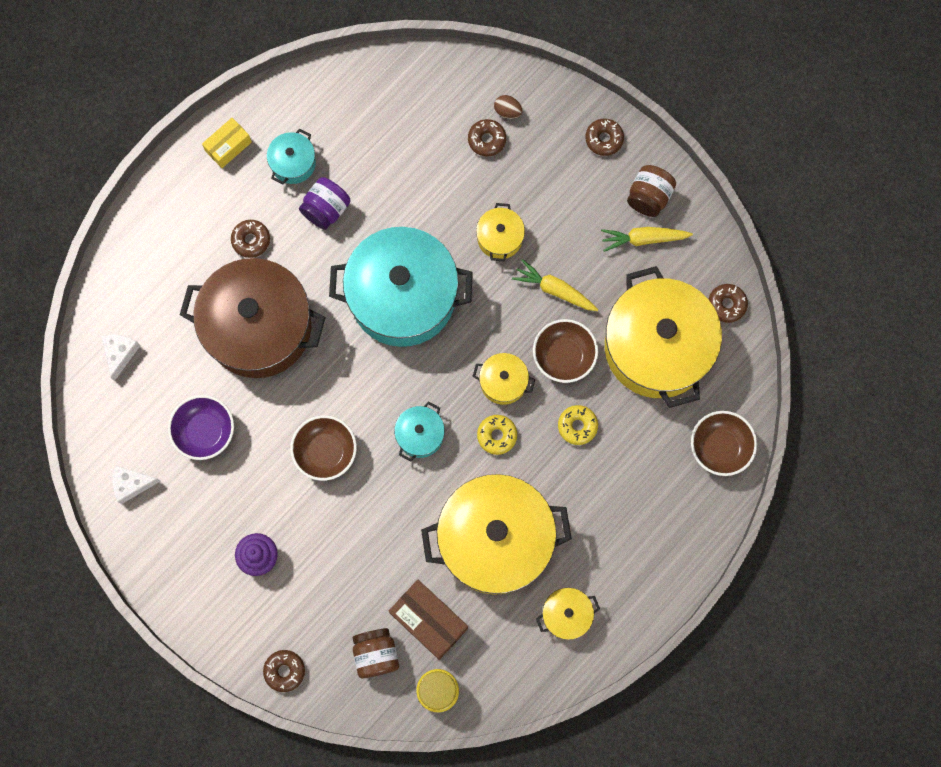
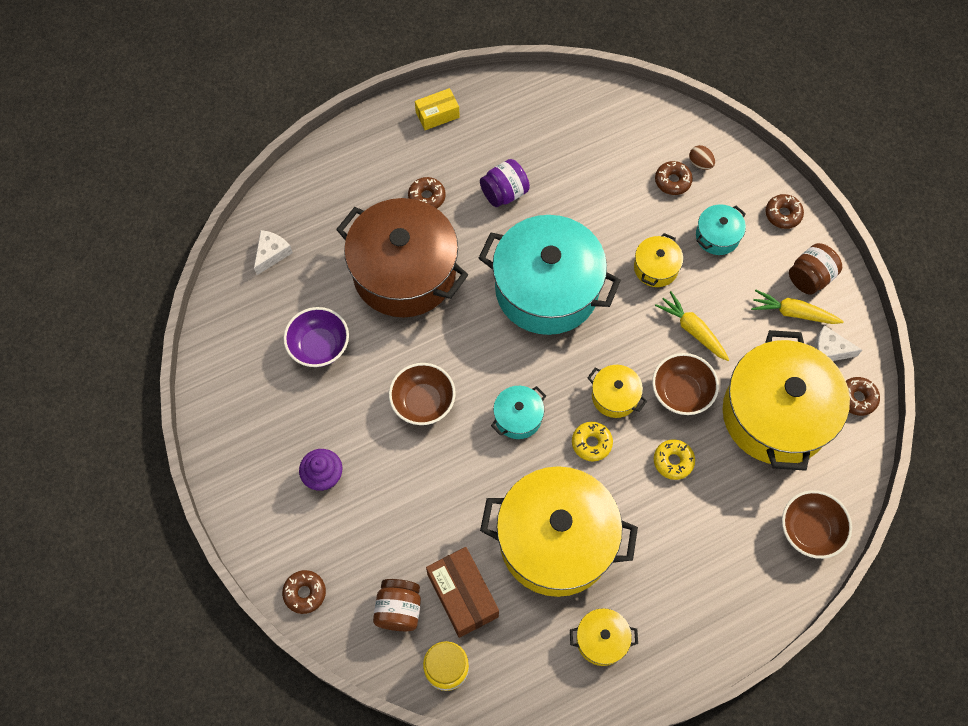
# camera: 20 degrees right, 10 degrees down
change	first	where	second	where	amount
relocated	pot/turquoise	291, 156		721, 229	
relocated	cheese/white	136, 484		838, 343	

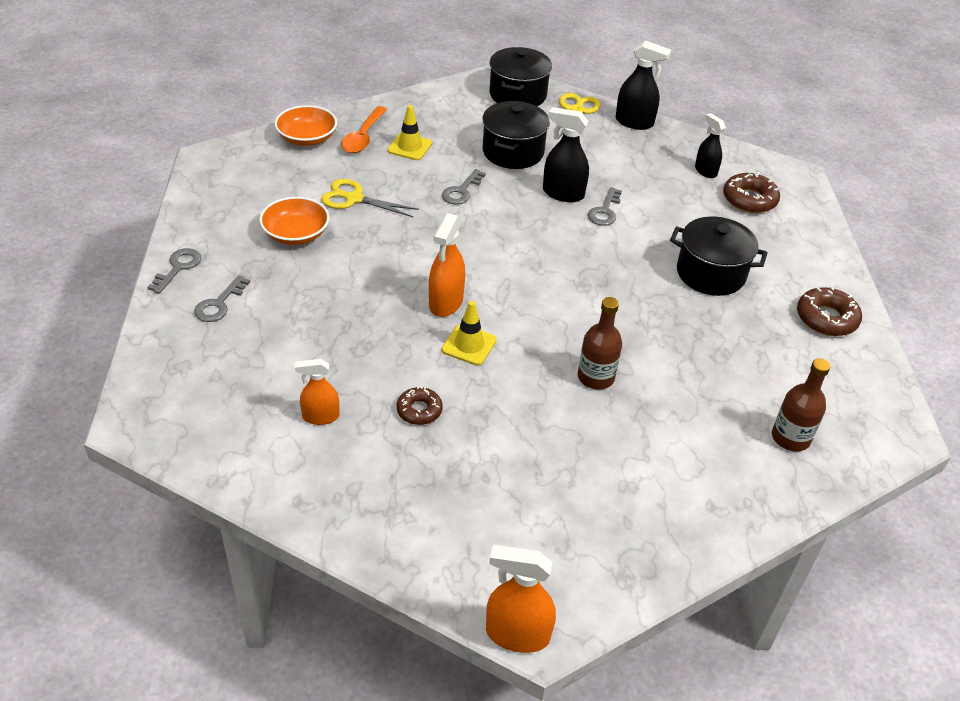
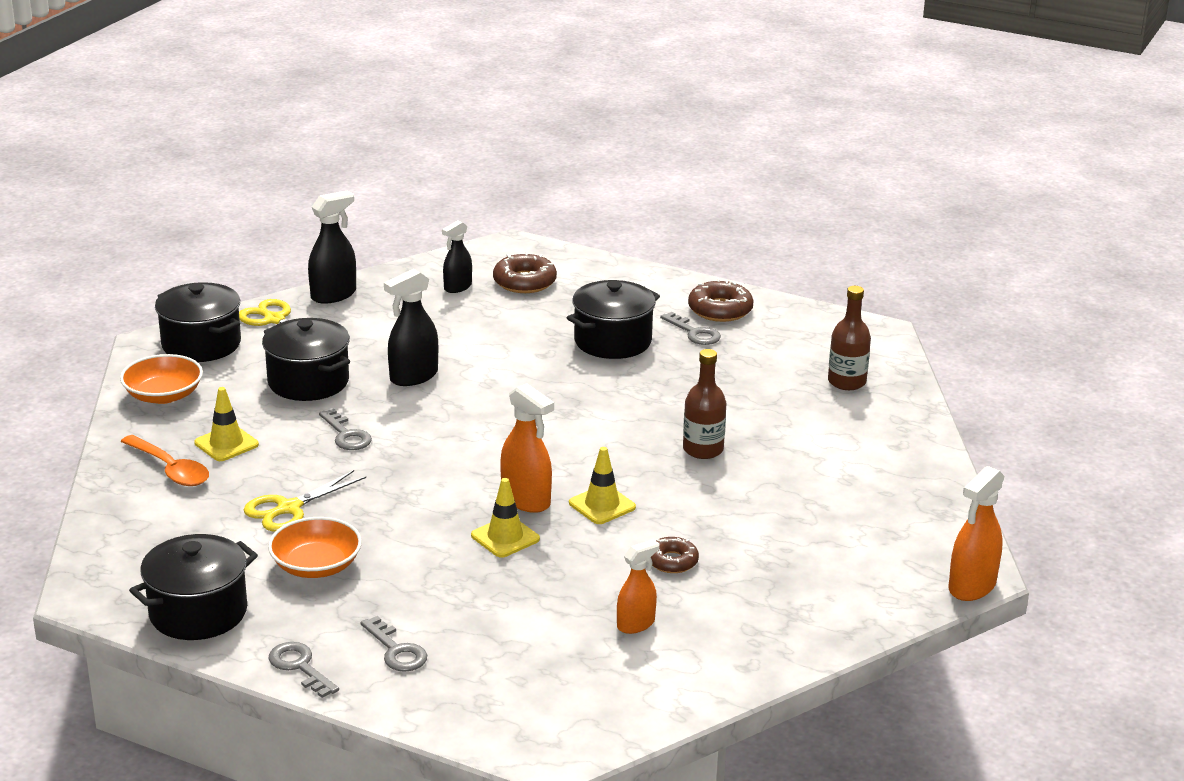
# camera: 60 degrees left, 15 degrees down
change	first	where	second	where	amount
relocated	bowl/orange	306, 125		161, 379	
appeared			pot/black	193, 587	
spun	spray bottle/black	710, 145		457, 256	45 degrees counterclockwise
appeared			traffic cone/yellow	505, 518	
spun	spray bottle/orange	317, 392		638, 586	150 degrees counterclockwise
relocated	key/grey	605, 206		690, 328	

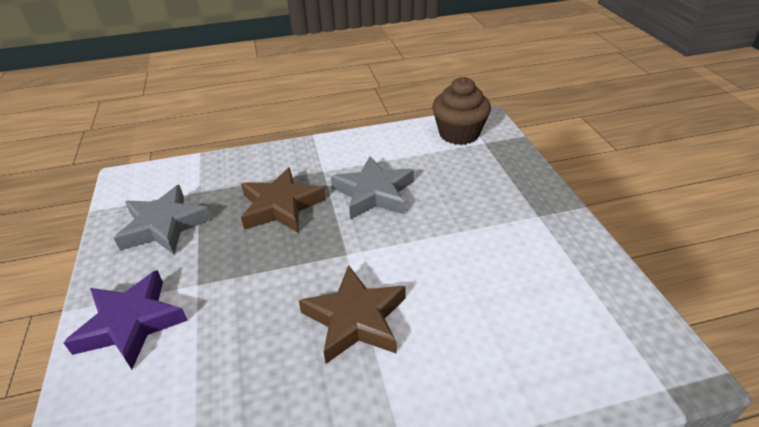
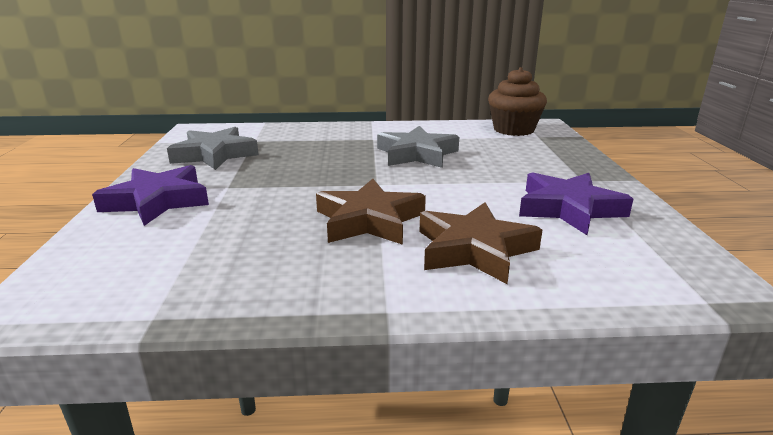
# camera: 10 degrees right, 15 degrees down
change	first	where	second	where	amount
relocated	star/brown	283, 200		480, 243	
appeared			star/purple	576, 203	

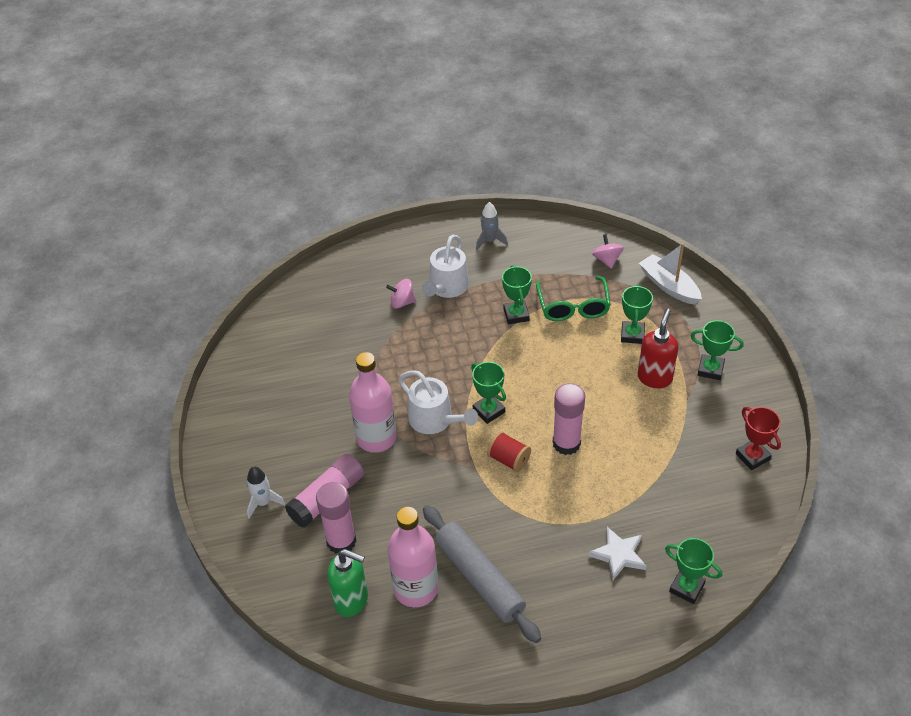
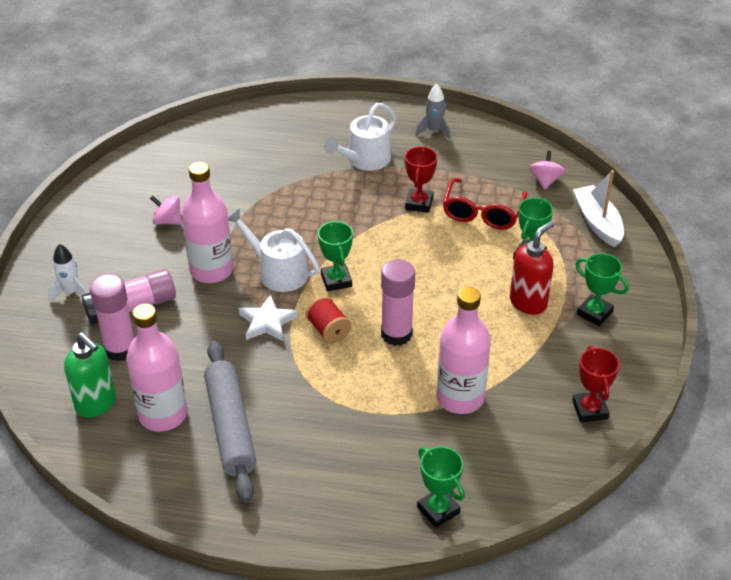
# camera: 20 degrees right, 5 degrees down
change	first	where	second	where	amount
relocated	spinning top/pink	401, 294		166, 210	
spun	watering can/white	438, 402		274, 250	150 degrees clockwise
relocated	star/white	618, 553		268, 318	
colour	trophy/green	517, 294	trophy/red	421, 179	
appeared			bottle/pink	463, 350	
colour	glasses/green	573, 298	glasses/red	485, 204	

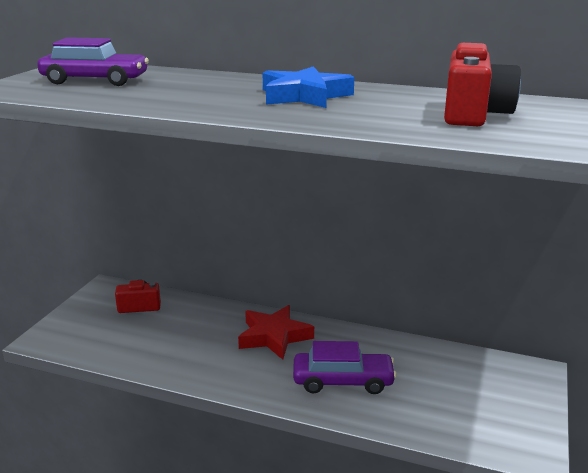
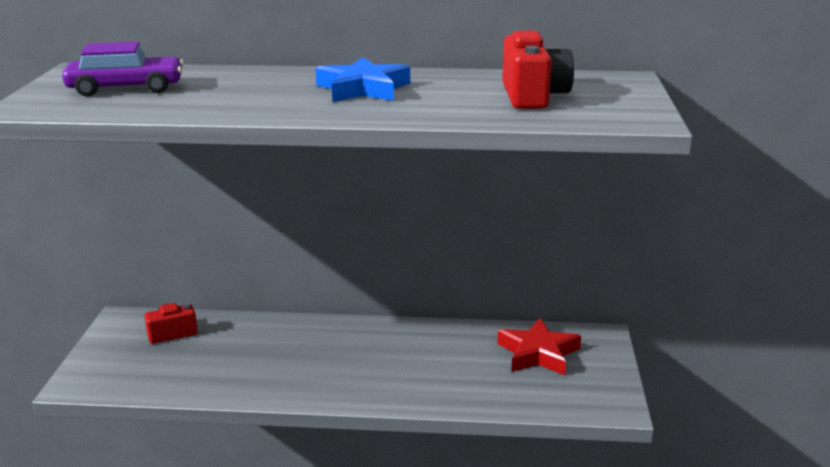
# camera: 15 degrees left, 0 degrees up
change	first	where	second	where	amount
relocated	star/red	276, 332		539, 346	
missing	car/purple	345, 367			

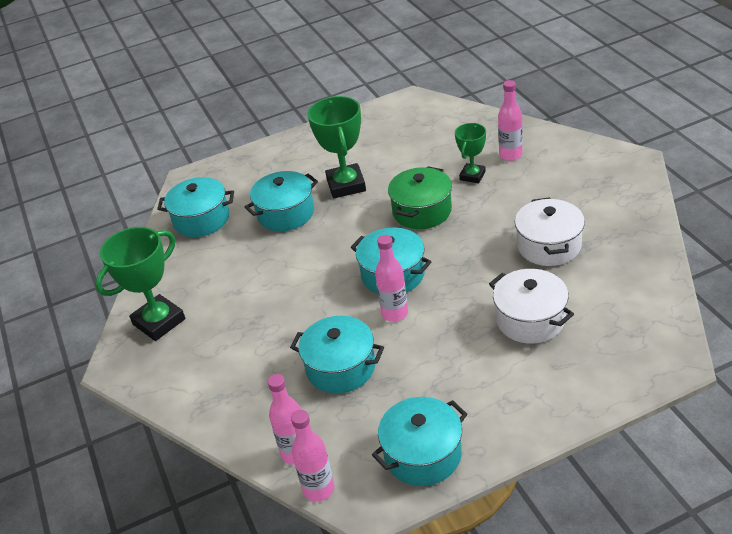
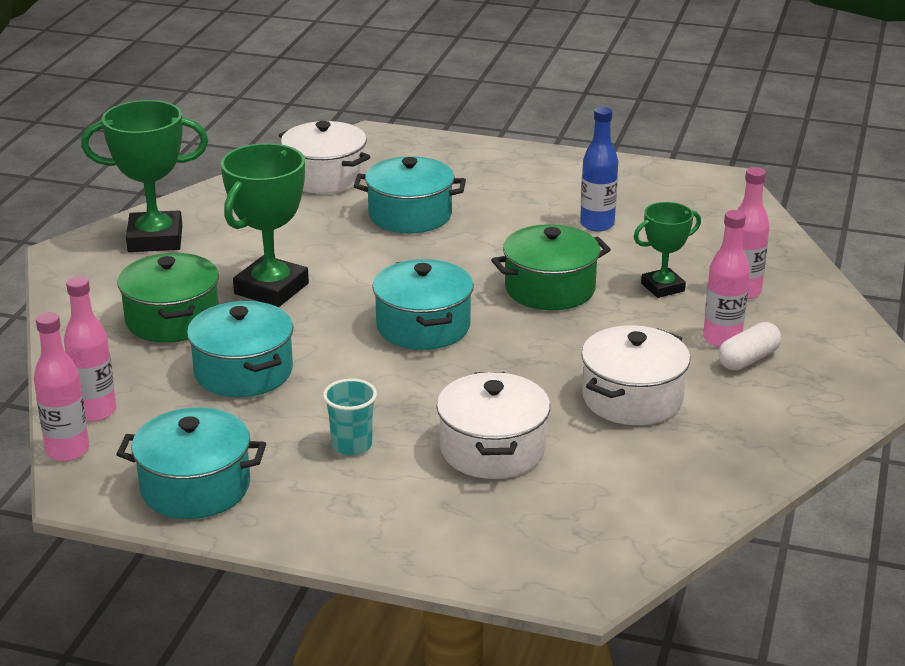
# camera: 35 degrees right, 10 degrees down
change	first	where	second	where	amount
appeared			pot/green	168, 297	
relocated	trophy/green	336, 147		265, 225	
colour	pot/turquoise	195, 207	pot/white	324, 157	
appeared			cup/turquoise	350, 417	
appeared			bottle/blue	599, 169	
relocated	bottle/pink	391, 278		726, 278	
appeared			capsule/white	749, 346	

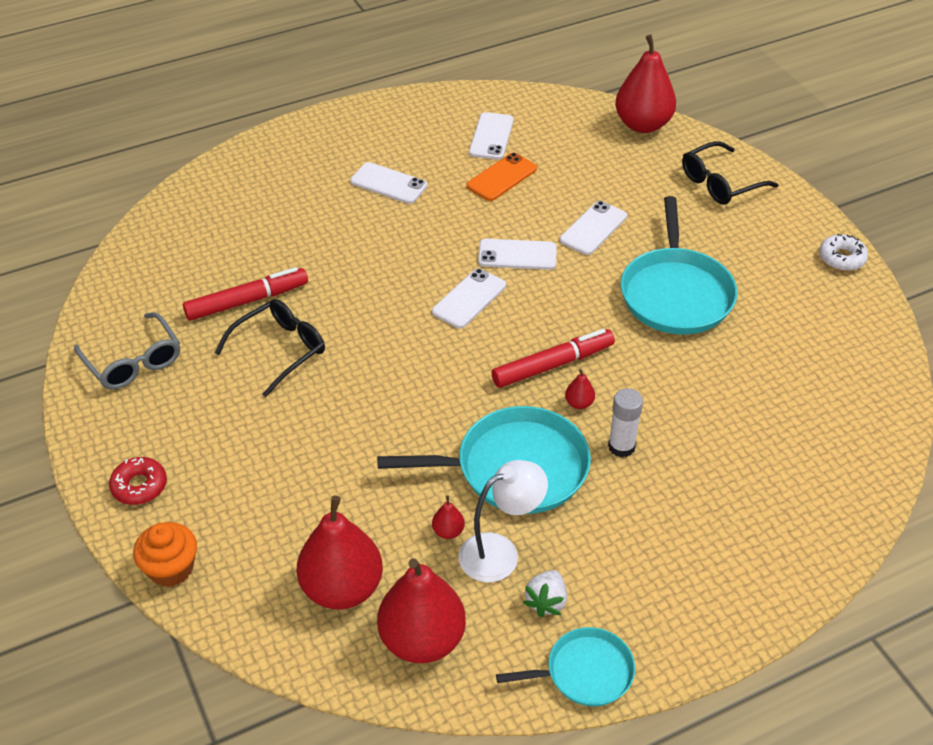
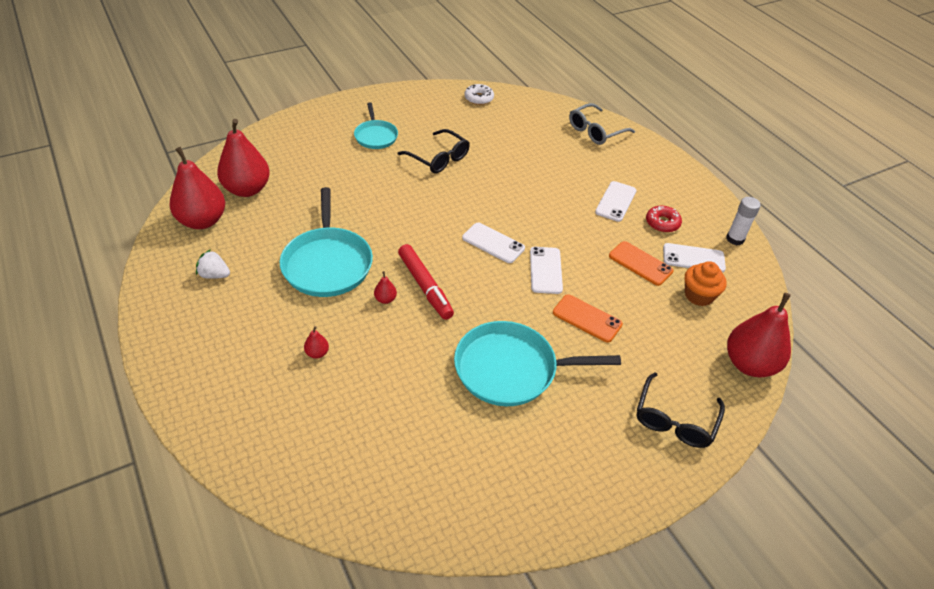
# camera: 85 degrees right, 0 degrees up
change	first	where	second	where	amount
relocated	pear/red	448, 517		316, 342	
relocated	pan/turquoise	565, 666		376, 125	
relocated	donut/white	843, 252		479, 94	
colour	phone/white	593, 228	phone/orange	588, 318	
relocated	glasses/grey	127, 351		602, 124	
spun	glasses/black	730, 173		681, 410	120 degrees counterclockwise
relocated	donut/red	138, 481		664, 219	
relocated	cupcake/orange	165, 554		706, 283	
relocated	glue stick/white	625, 422		743, 221	
missing	marker/red	245, 294			
missing	lamp/white	503, 521			

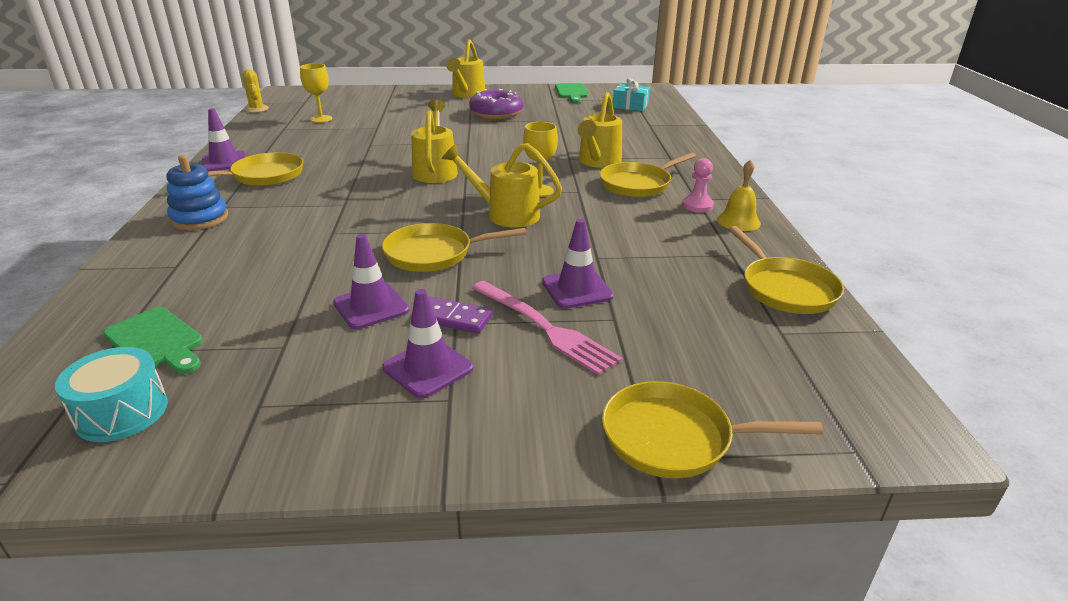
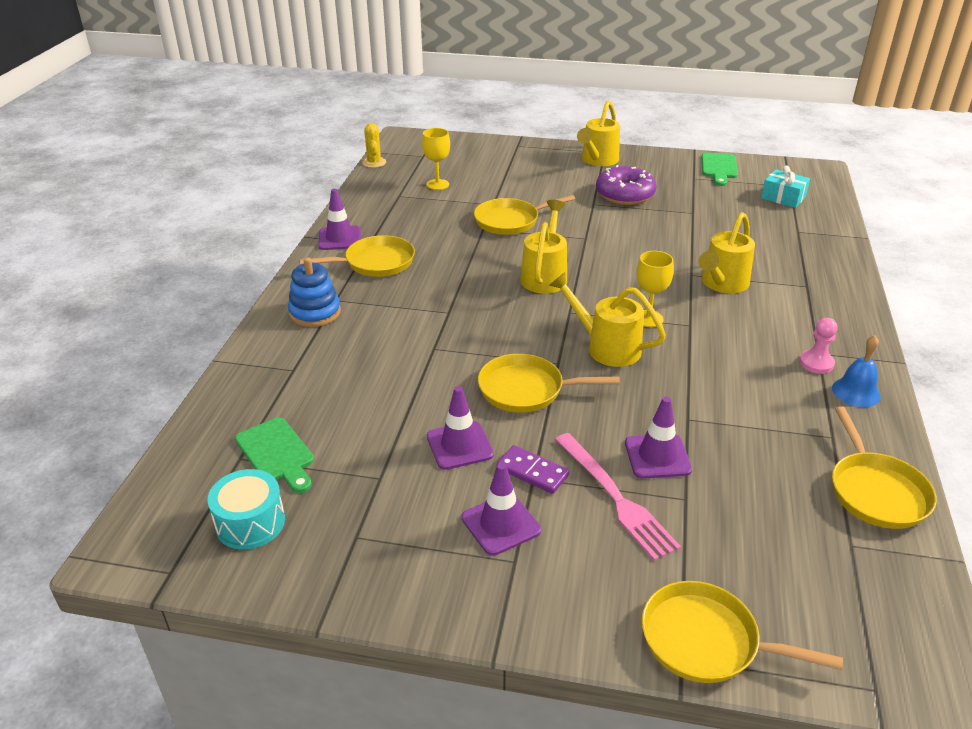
# camera: 15 degrees right, 5 degrees up
change	first	where	second	where	amount
relocated	pan/yellow	648, 175		524, 215	
colour	bell/yellow	739, 195	bell/blue	856, 371	

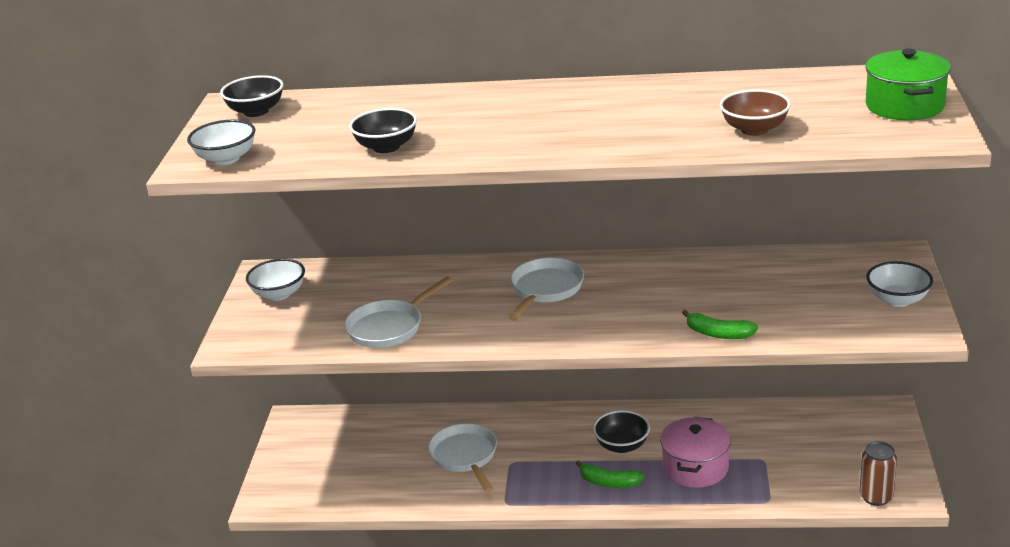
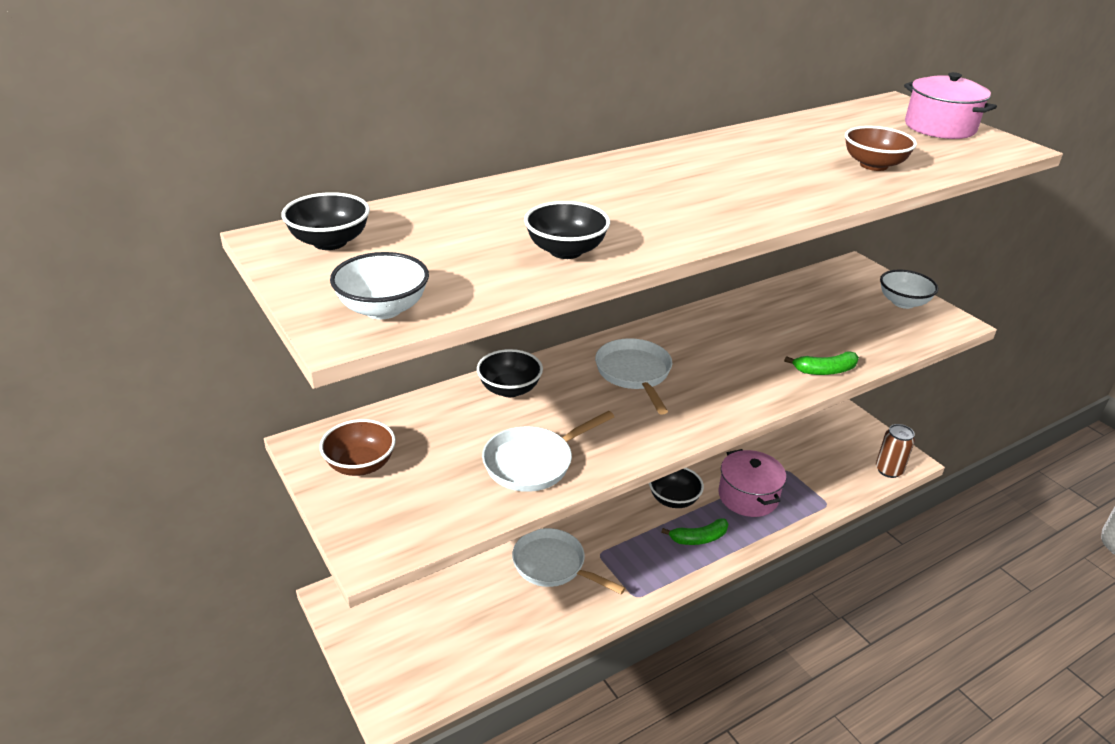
# camera: 40 degrees left, 5 degrees up
change	first	where	second	where	amount
colour	bowl/white	275, 280	bowl/brown	358, 447	
appeared			bowl/black	510, 373	
spun	pan/white	399, 312		548, 451	45 degrees clockwise
colour	pot/green	908, 84	pot/pink	950, 105	

